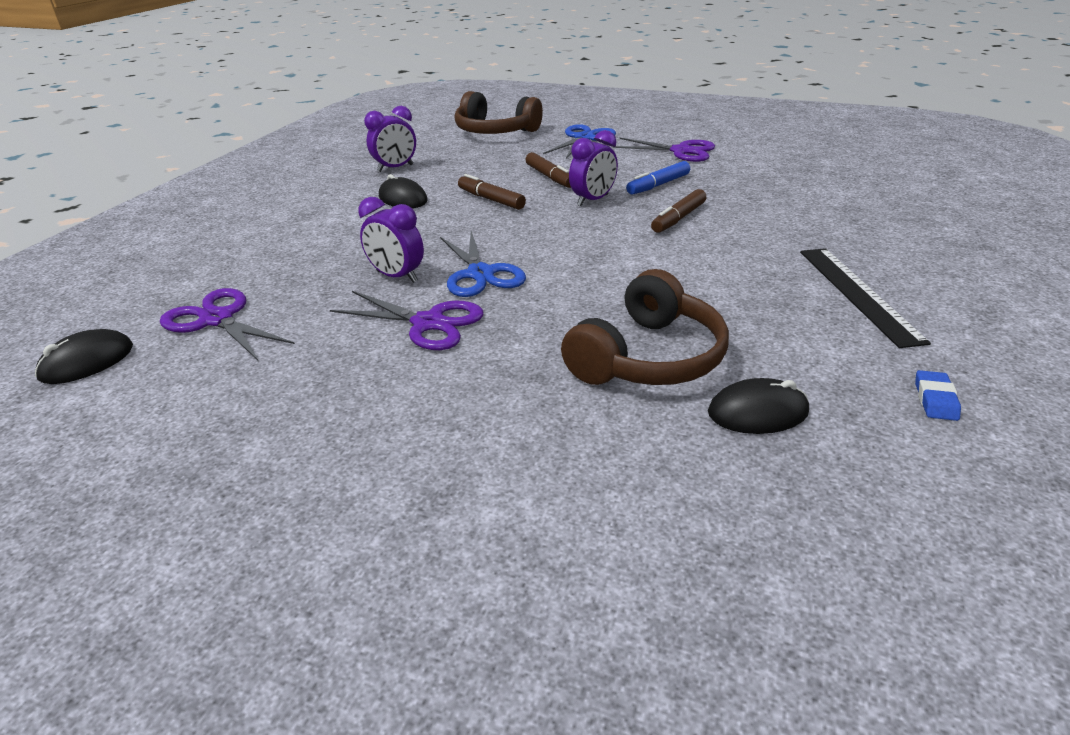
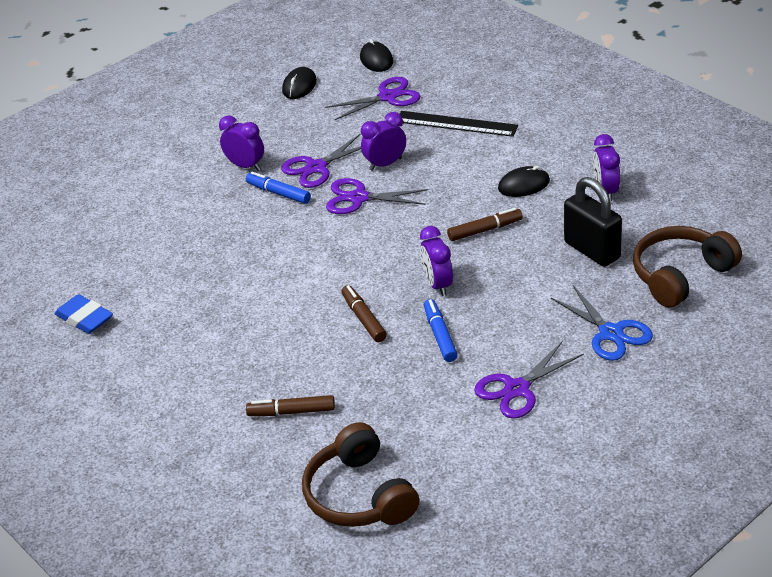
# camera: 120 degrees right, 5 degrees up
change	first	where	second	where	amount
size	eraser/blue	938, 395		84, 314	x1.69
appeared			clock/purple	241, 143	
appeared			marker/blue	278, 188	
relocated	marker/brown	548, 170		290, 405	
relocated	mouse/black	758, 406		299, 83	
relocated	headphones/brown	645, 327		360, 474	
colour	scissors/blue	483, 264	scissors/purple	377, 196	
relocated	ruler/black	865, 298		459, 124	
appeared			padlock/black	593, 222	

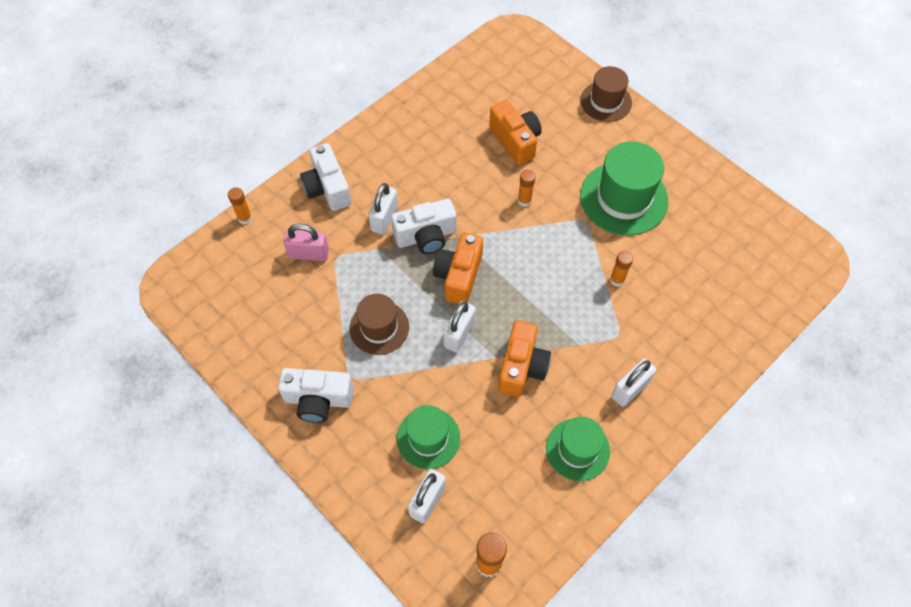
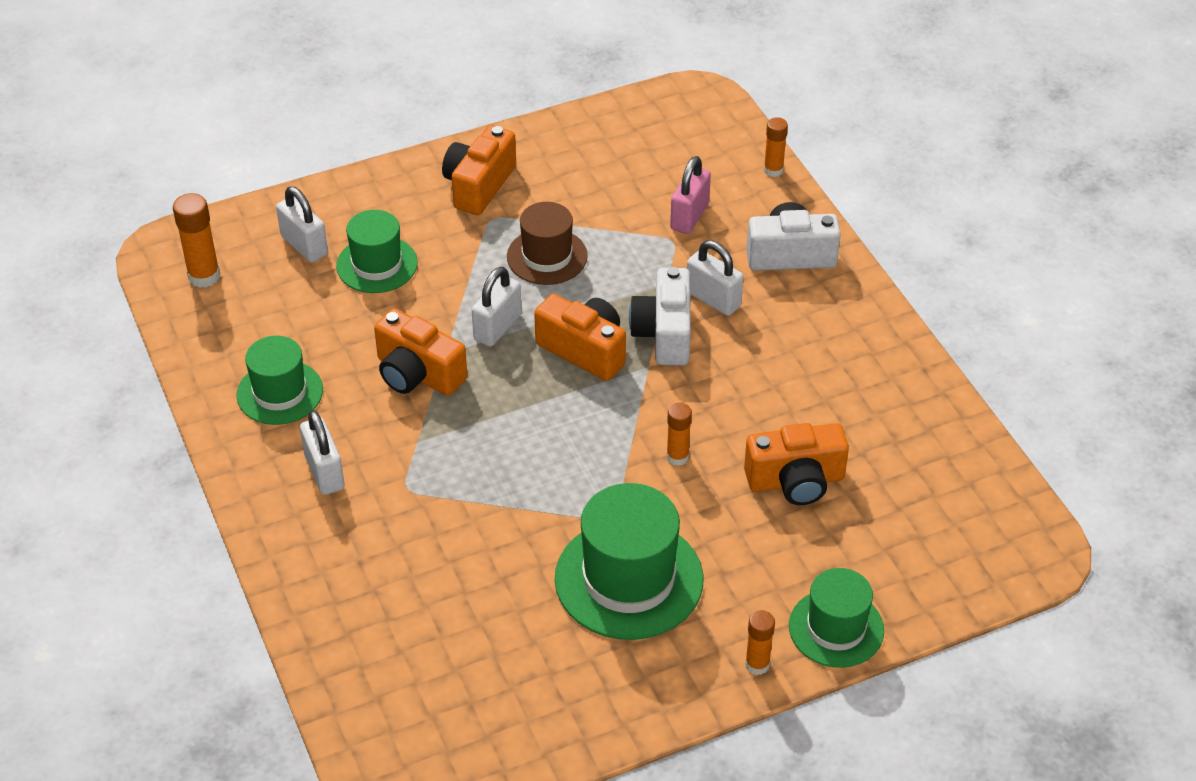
# camera: 110 degrees right, 15 degrees down
change	first	where	second	where	amount
colour	camera/white	316, 395	camera/orange	479, 170	
spun	padlock/white	459, 327		497, 307	75 degrees clockwise
relocated	glue stick/orange	621, 269		760, 642	
colour	hat/brown	606, 94	hat/green	836, 618	

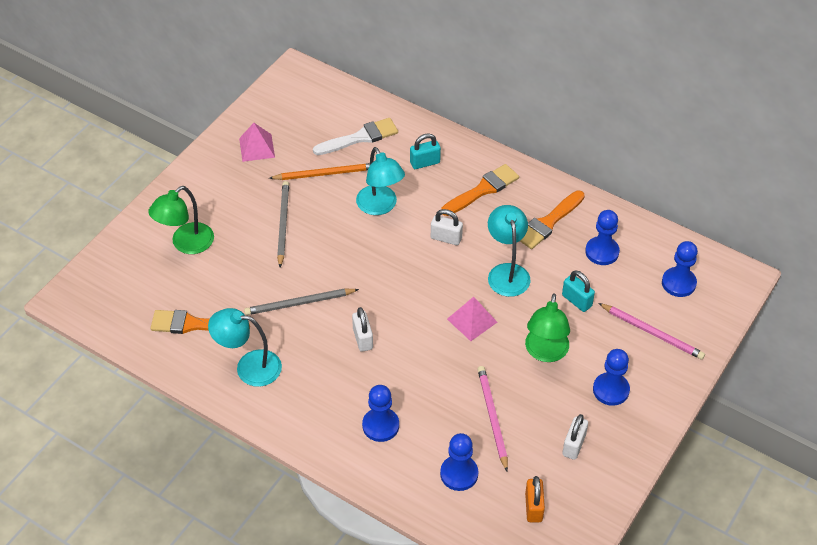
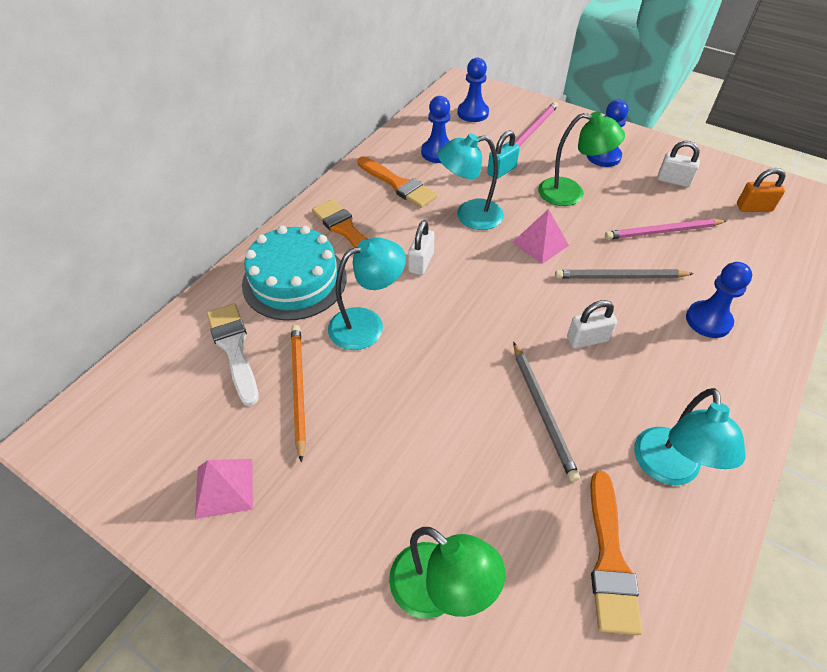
# camera: 90 degrees left, 0 degrees up
change	first	where	second	where	amount
exchanged	padlock/turquoise	425, 151	cake/turquoise	294, 273	
relocated	pencil/grey	283, 224		624, 274	
missing	pawn/blue	459, 462			

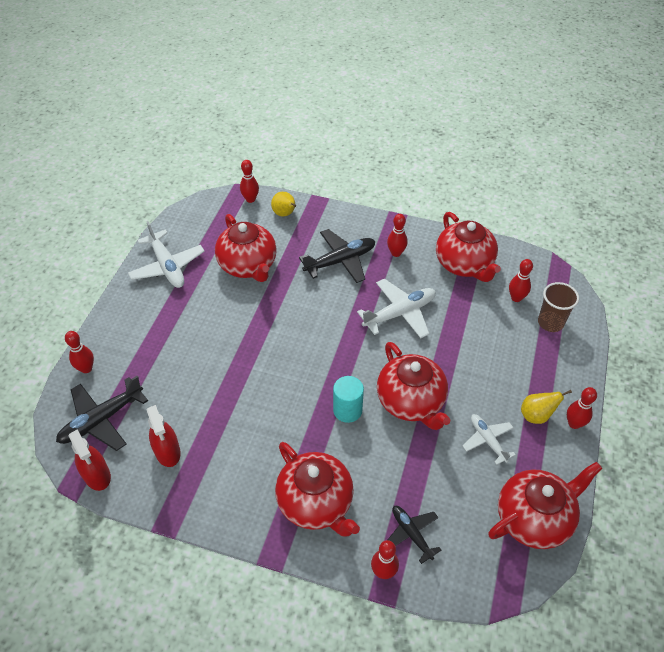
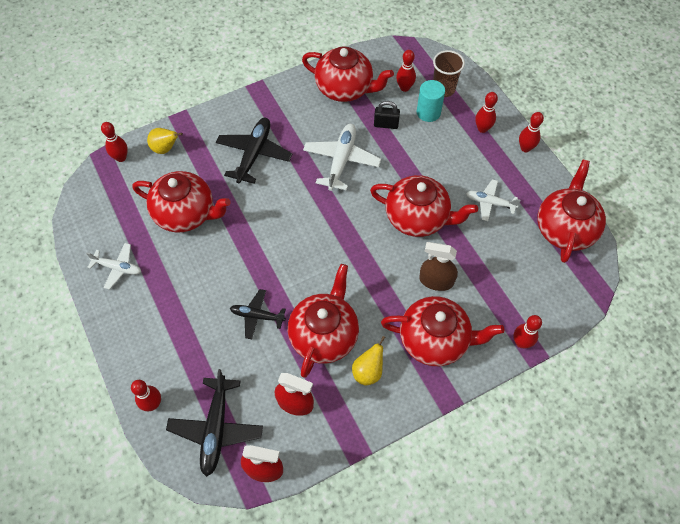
# camera: 45 degrees left, 10 degrees up
change	first	where	second	where	amount
size	plane/white	166, 254		113, 266	x0.62
relocated	plane/black	415, 535		258, 314	
appeared			teapot/red	323, 321	
relocated	pear/yellow	546, 407		368, 361	
appeared			padlock/black	387, 115	
relocated	cylinder/turquoise	348, 399		431, 101	
appeared			spray bottle/brown	438, 266	
relocated	bowling pin/red	397, 235		486, 112	

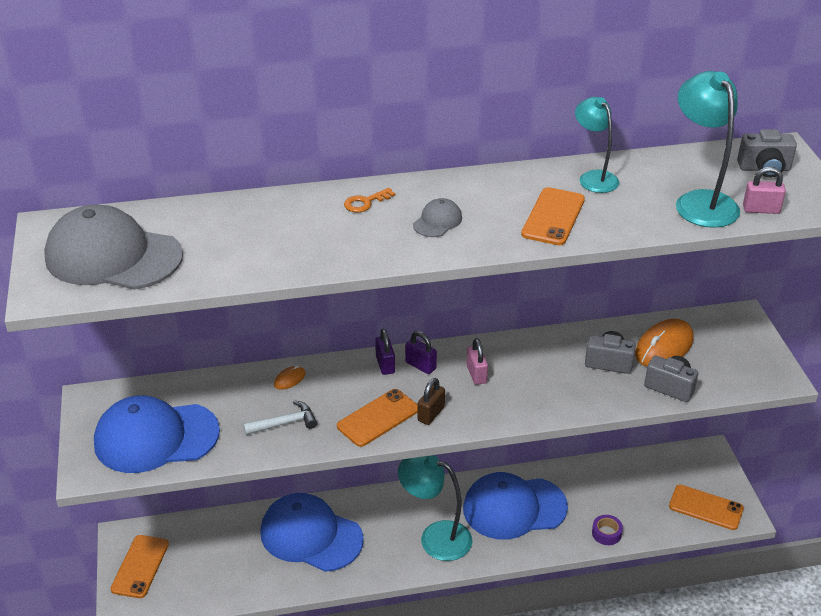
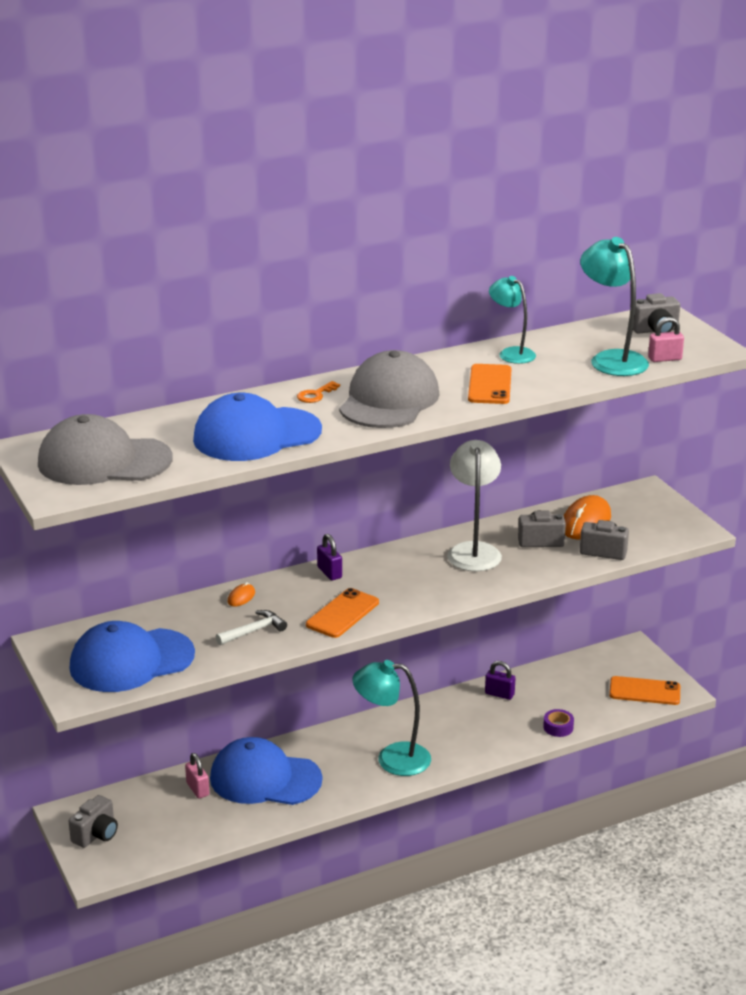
# camera: 15 degrees left, 10 degrees down
change	first	where	second	where	amount
exchanged	phone/orange	139, 566	camera/grey	93, 821	
relocated	padlock/pink	477, 361		197, 775	
relocated	cap/blue	515, 506		257, 427	
size	cap/grey	437, 217		389, 389	x2.37
appeared			lamp/white	474, 505	
relocated	padlock/purple	421, 352		500, 680	
missing	padlock/brown	431, 401			

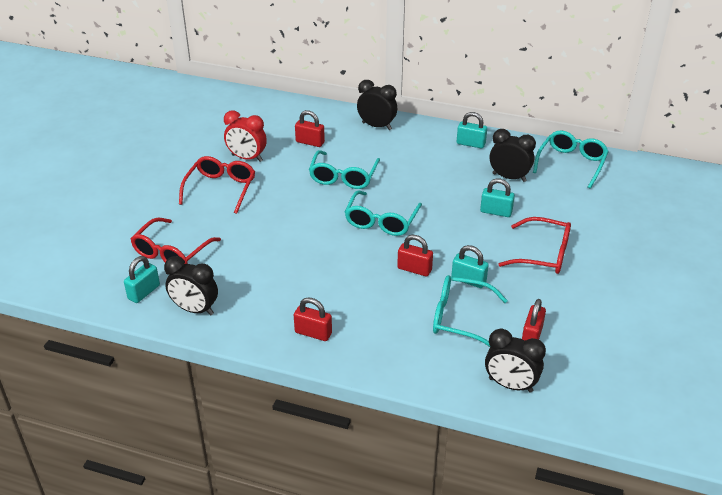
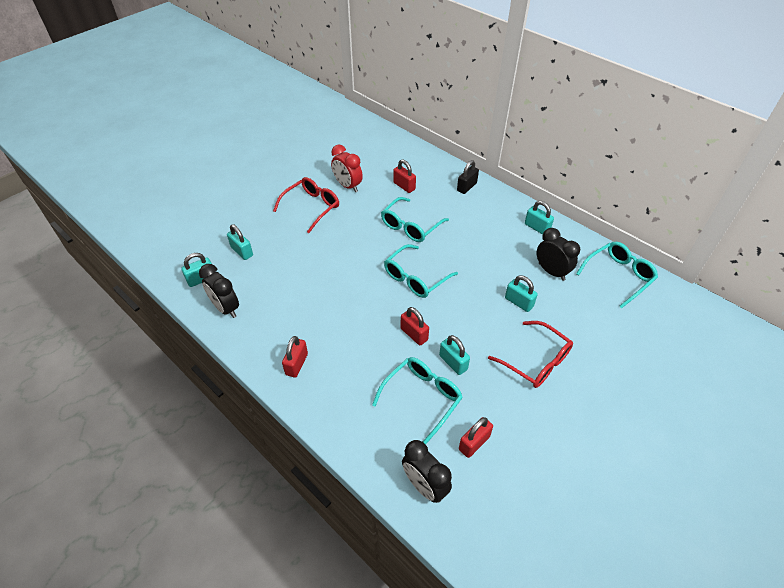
# camera: 25 degrees right, 10 degrees up
change	first	where	second	where	amount
exchanged	glasses/red	176, 241	padlock/turquoise	240, 242	
spun	padlock/red	313, 319		295, 357	60 degrees clockwise
spun	glasses/turquoise	470, 311		417, 401	90 degrees clockwise
exchanged	clock/black	377, 105	padlock/black	468, 177	

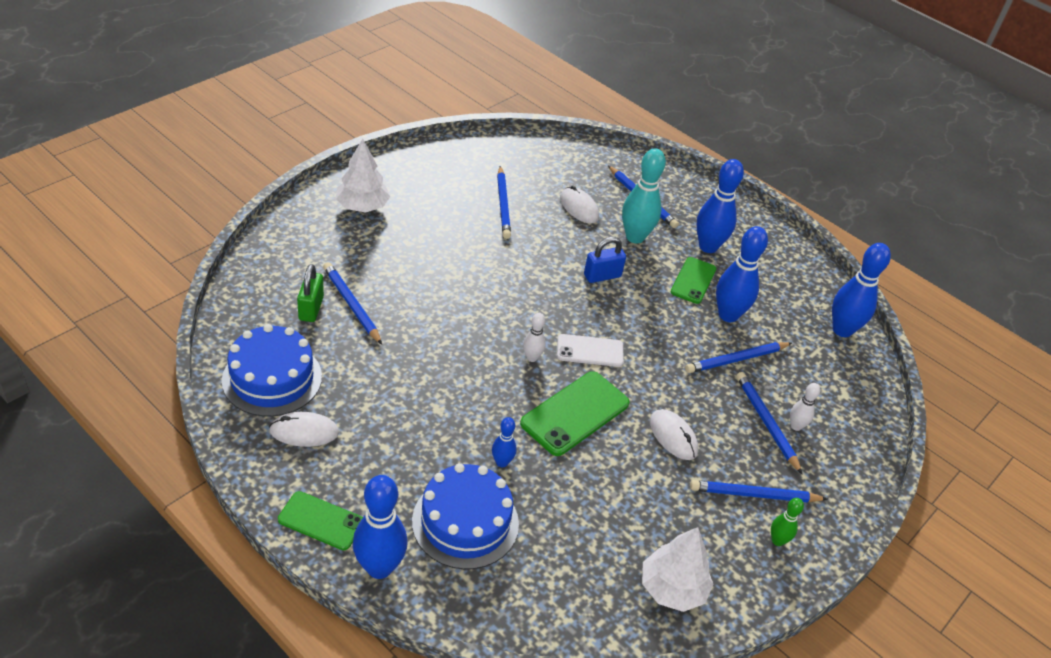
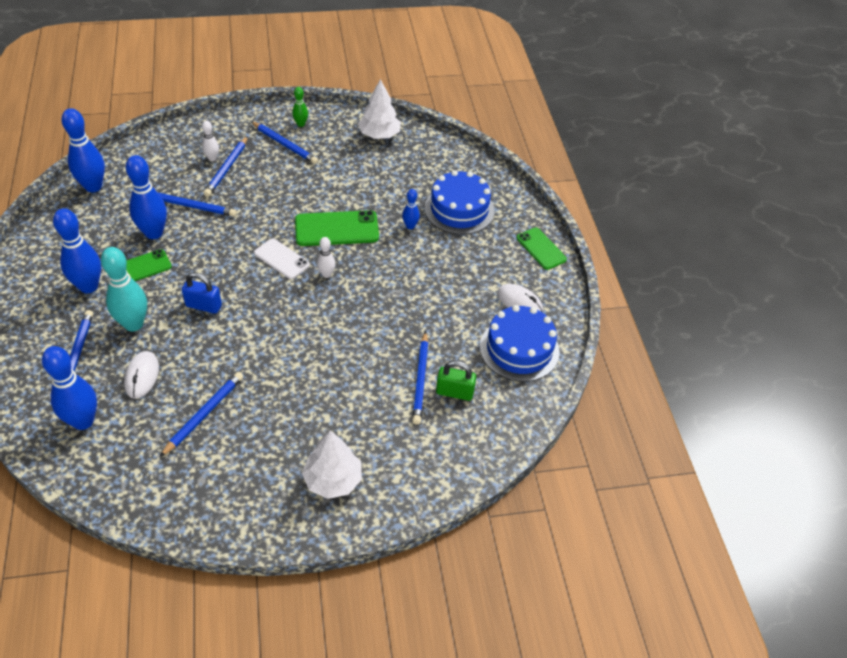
# camera: 140 degrees left, 5 degrees up
change	first	where	second	where	amount
relocated	bowling pin/blue	380, 527		69, 388	
spun	padlock/green	310, 293		456, 380	60 degrees clockwise
missing	mouse/white	674, 434			

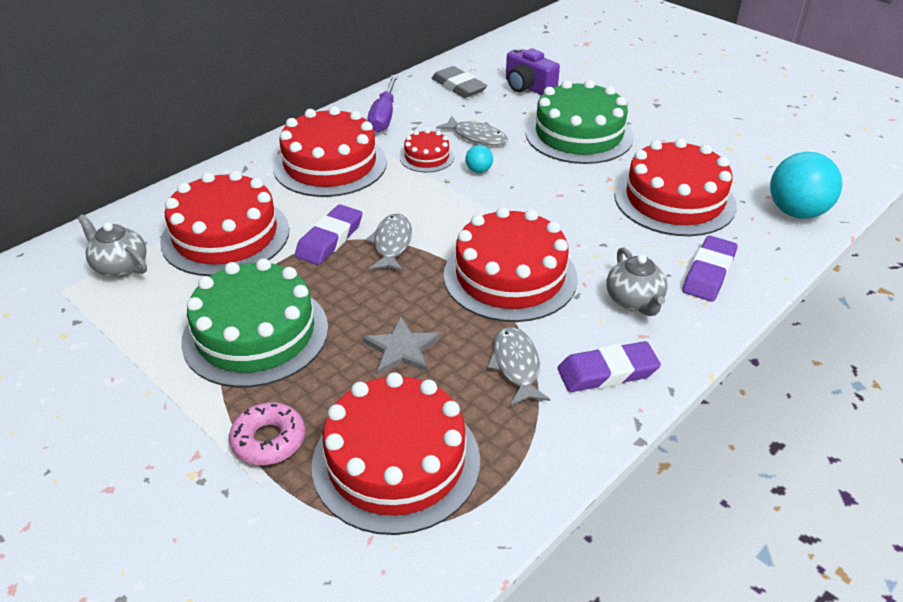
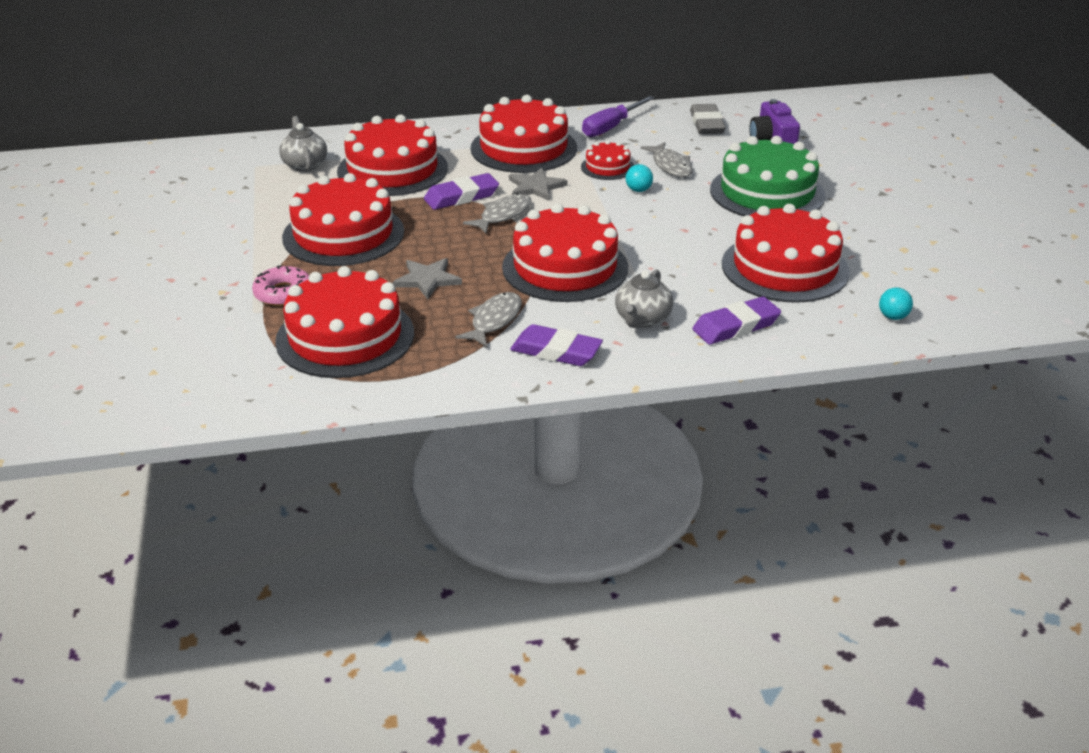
# camera: 35 degrees right, 5 degrees down
change	first	where	second	where	amount
colour	cake/green	254, 323	cake/red	343, 219	
appeared			star/grey	538, 184	
size	ball/turquoise	806, 185		896, 304	x0.45

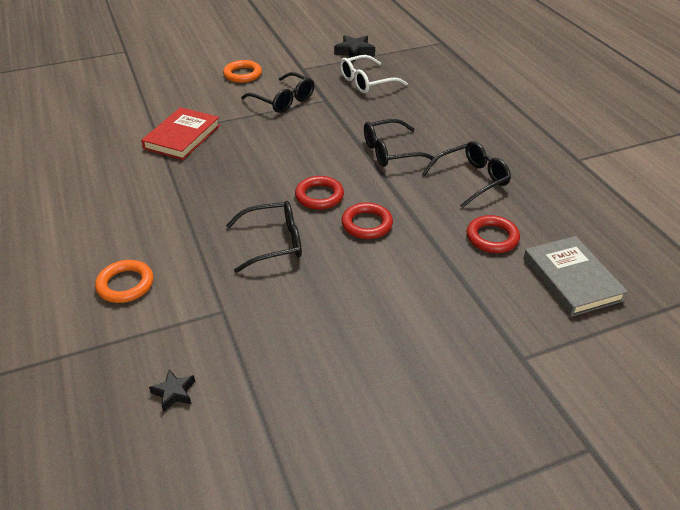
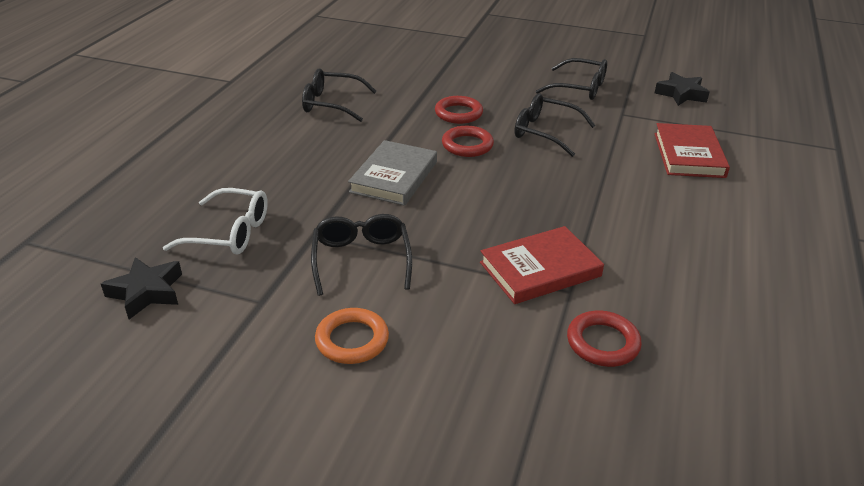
# camera: 140 degrees left, 5 degrees down
change	first	where	second	where	amount
relocated	book/grey	576, 276		392, 173	
relocated	glasses/black	400, 143		571, 79	
relocated	ring/red	493, 234		604, 338	
exchanged	ring/orange	124, 281	book/red	692, 150	
size	star/black	172, 390		682, 89	x1.64

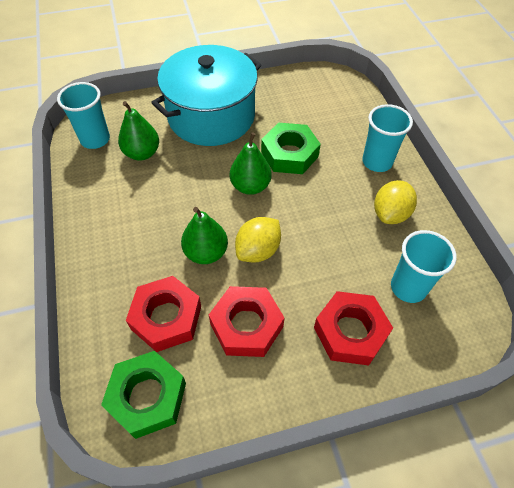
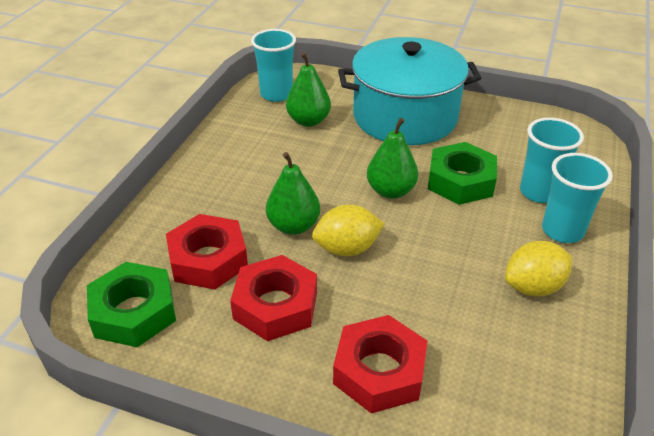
# camera: 35 degrees right, 15 degrees down
change	first	where	second	where	amount
relocated	cup/turquoise	424, 266		552, 160	

